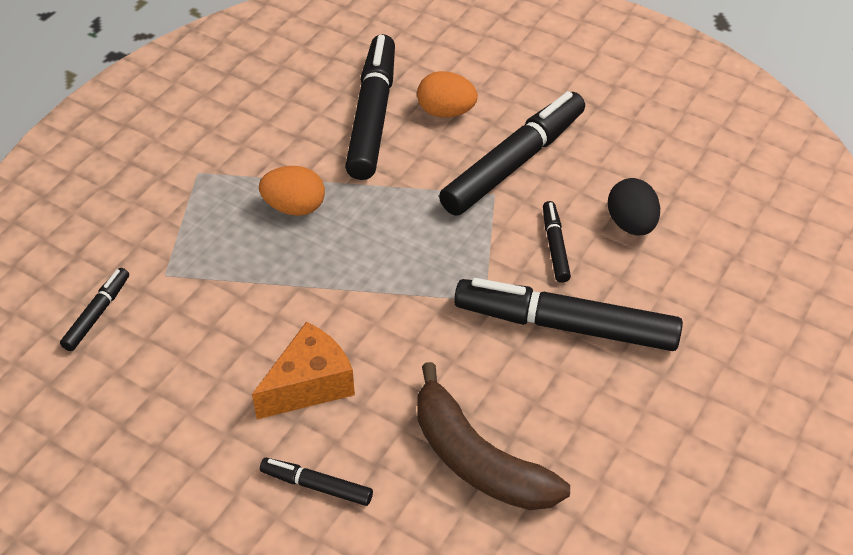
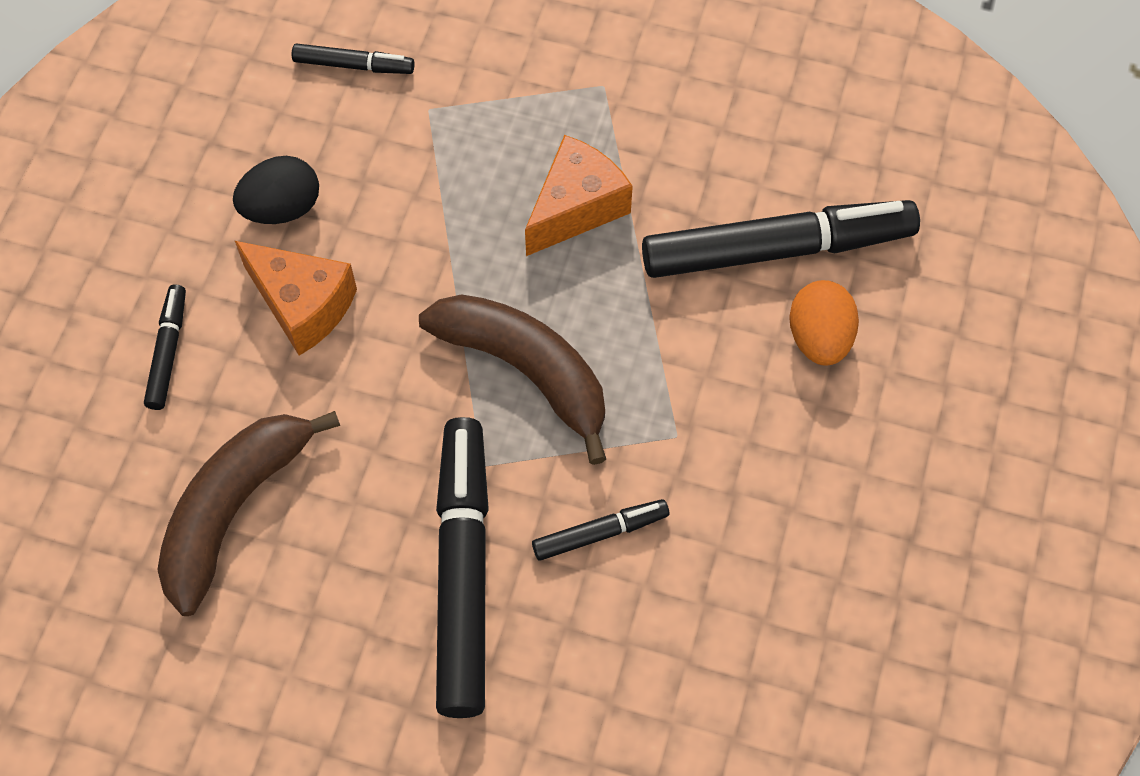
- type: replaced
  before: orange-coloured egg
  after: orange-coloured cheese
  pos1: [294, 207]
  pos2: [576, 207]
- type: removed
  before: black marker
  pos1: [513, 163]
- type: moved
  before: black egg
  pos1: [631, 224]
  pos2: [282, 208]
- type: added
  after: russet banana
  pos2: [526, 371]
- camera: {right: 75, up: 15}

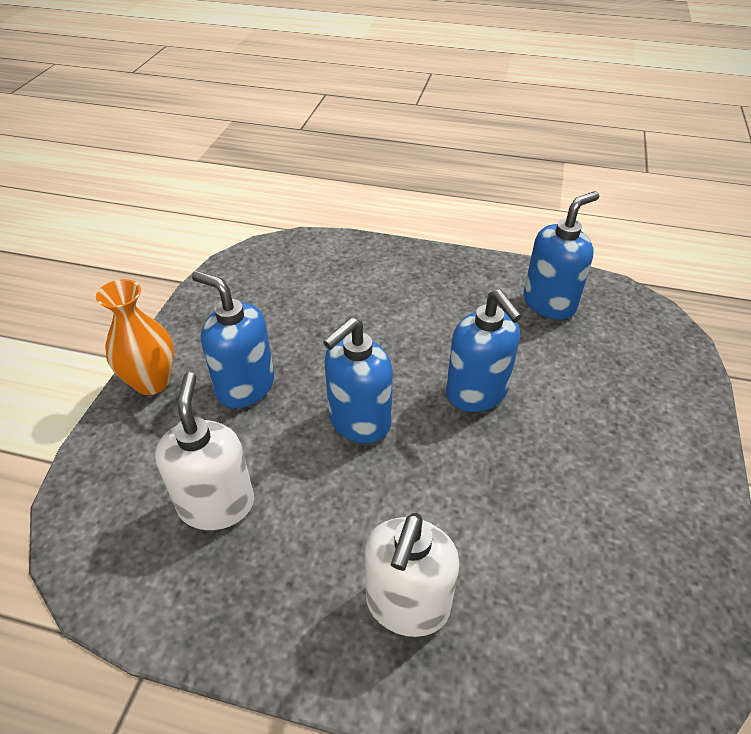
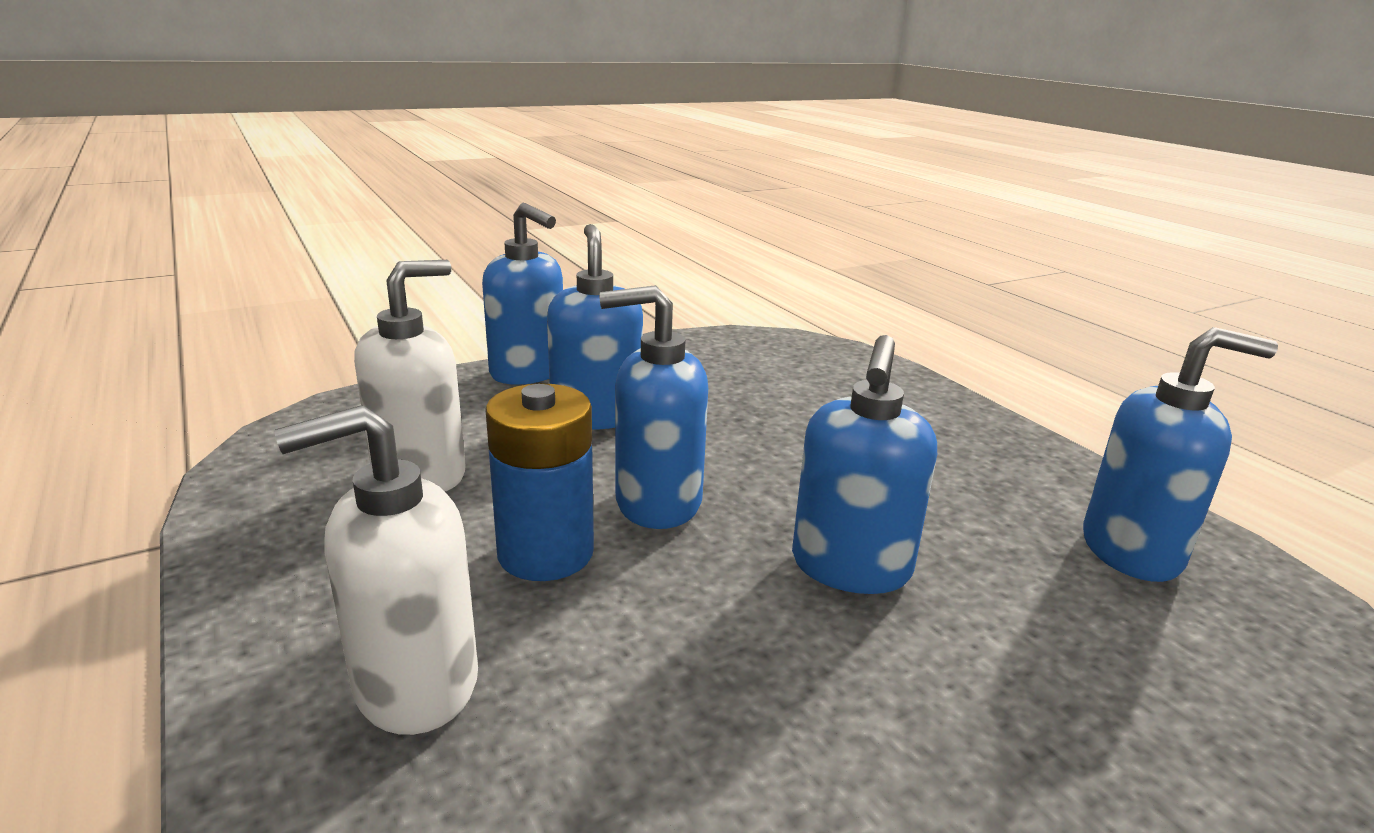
- type: replaced
  before: orange-coloured flower vase
  after: cobalt pump bottle
  pos1: [152, 382]
  pos2: [528, 372]
- type: added
  after: cobalt battery
  pos2: [545, 553]
- camera: {right: 45, up: -20}

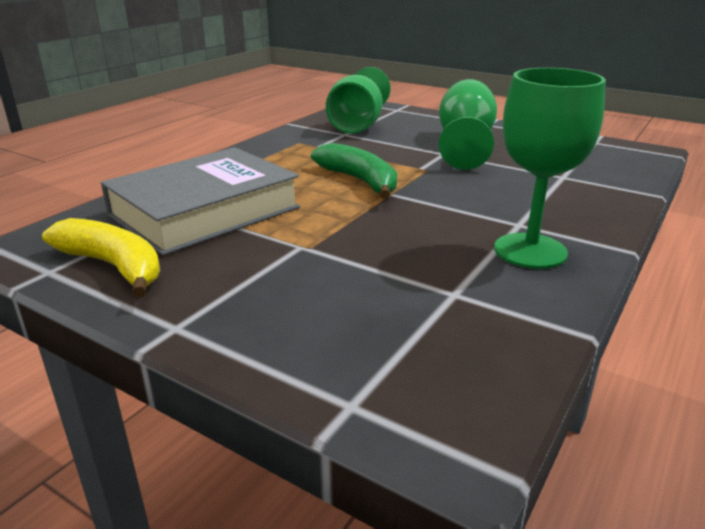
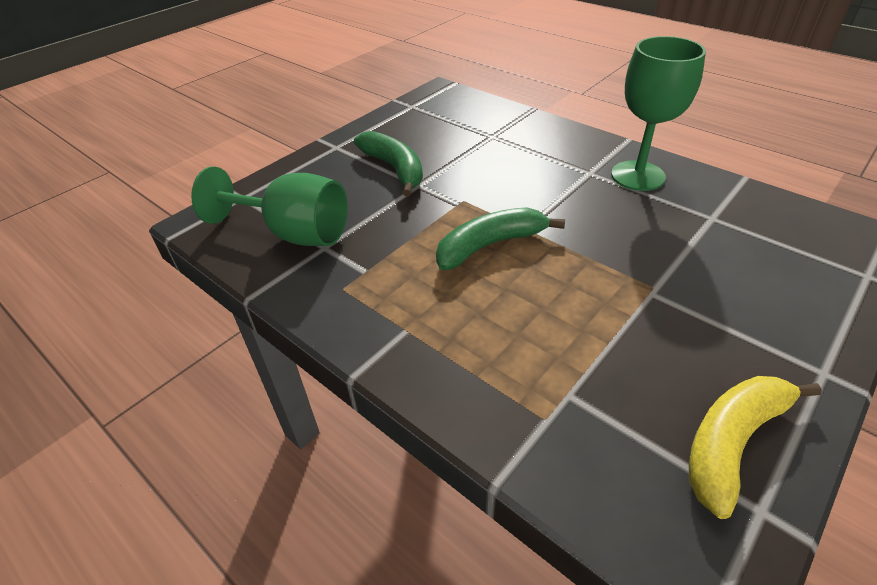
- type: removed
  before: gray hardcover
  pos1: [205, 211]
- type: replaced
  before: green chalice
  after: green banana
  pos1: [465, 144]
  pos2: [394, 169]
- camera: {right: -80, up: 15}

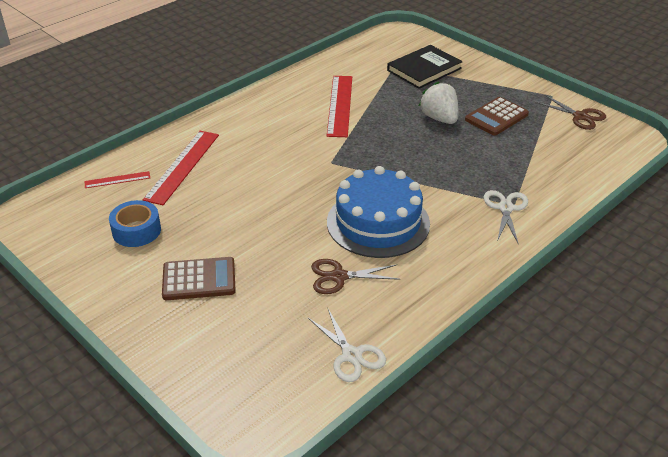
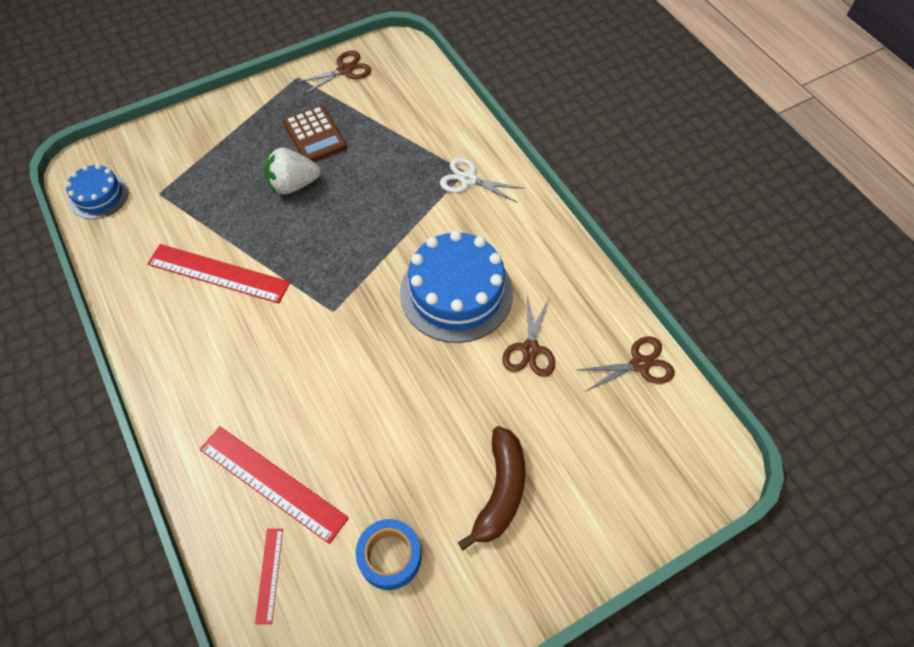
- type: replaced
  before: russet adding machine
  after: russet banana
  pos1: [199, 279]
  pos2: [500, 491]
- type: recoloured
  before: snow-white scissors
  after: russet scissors
  pos1: [351, 355]
  pos2: [640, 364]
- type: removed
  before: black hardcover
  pos1: [424, 69]
- type: added
  after: cobalt gateau
  pos2: [99, 196]
- camera: {right: -75, up: 20}

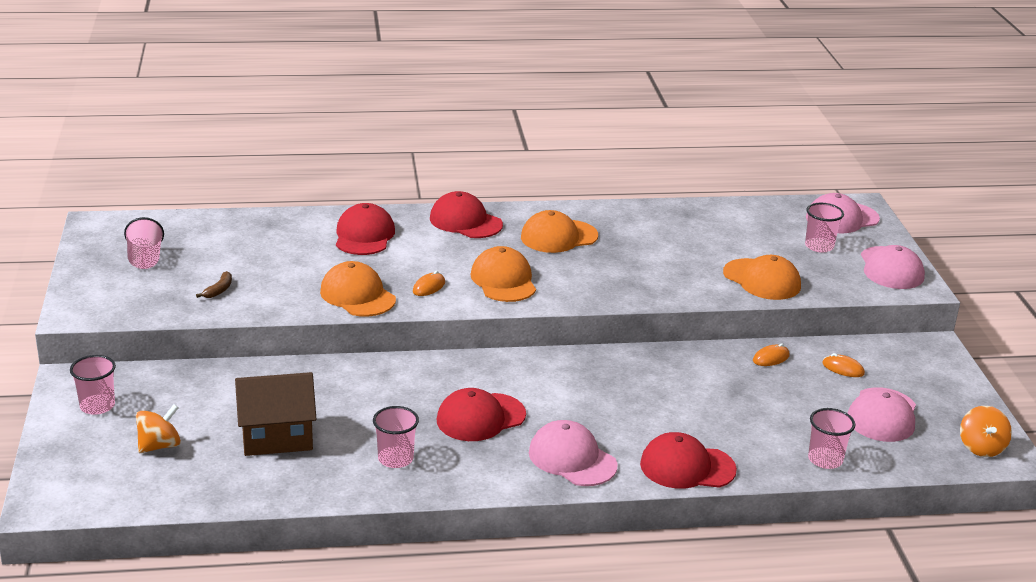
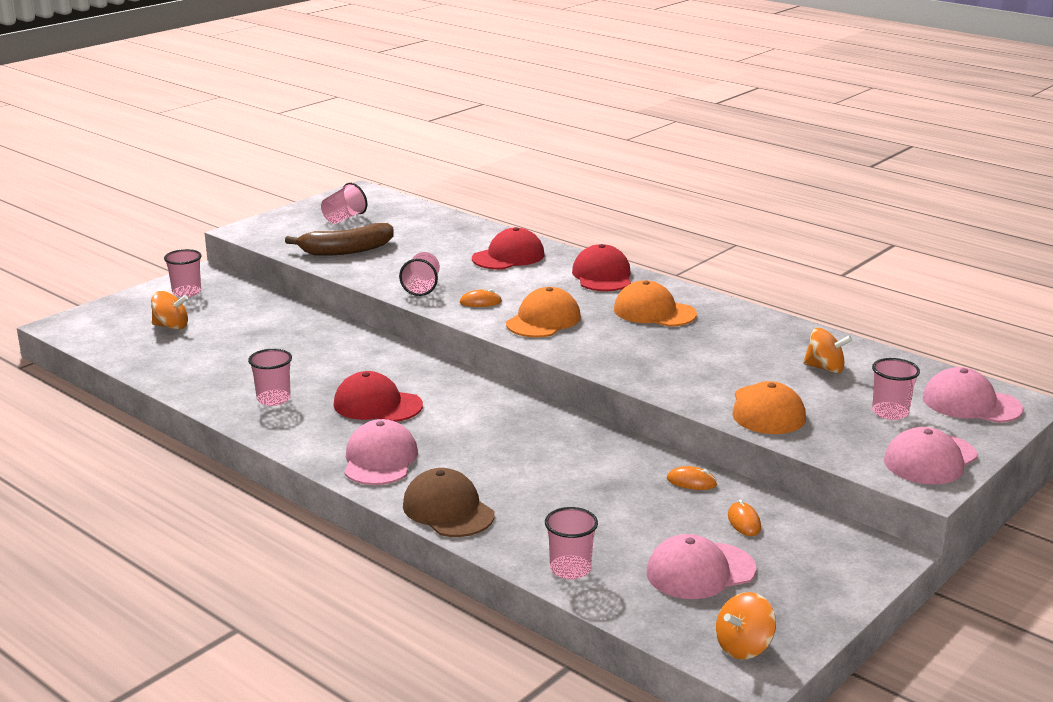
- type: resized
  before: russet banana
  pos1: [219, 290]
  pos2: [346, 250]
  scale: 2.36
- type: removed
  before: russet toy house
  pos1: [277, 438]
- type: replaced
  before: orange-coloured cap
  after: pink cup
  pos1: [357, 295]
  pos2: [422, 287]
- type: recoloured
  before: crimson cap
  after: russet cap
  pos1: [687, 467]
  pos2: [448, 510]
- type: added
  after: orange-coloured toy top
  pos2: [825, 368]
- camera: {right: 50, up: -5}

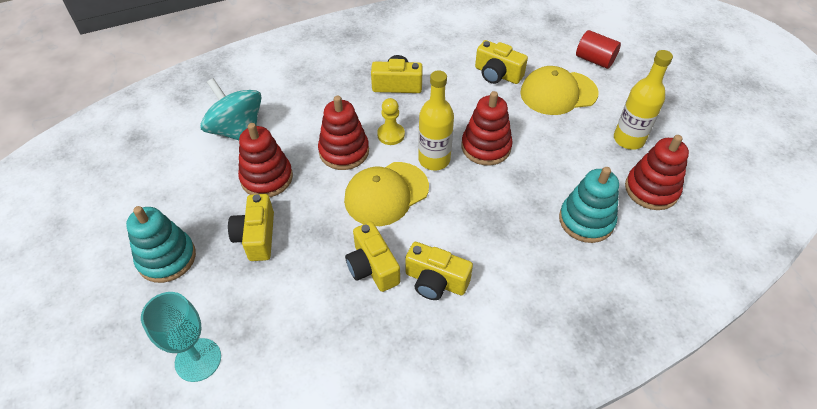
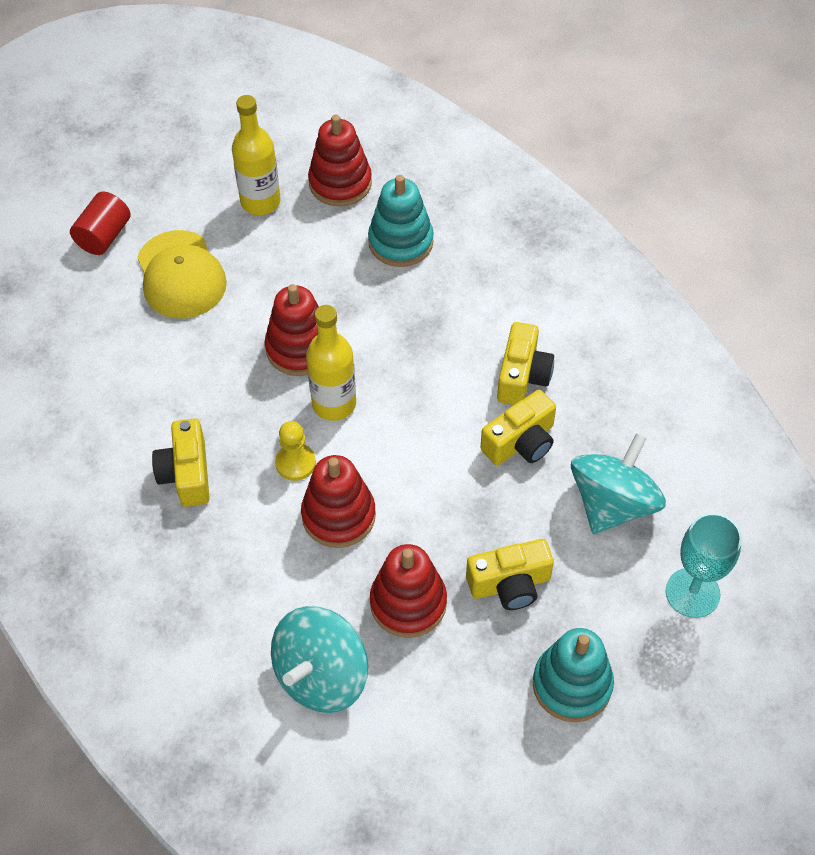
- type: removed
  before: bright yellow cap
  pos1: [386, 194]
- type: removed
  before: bright yellow camera
  pos1: [497, 74]
- type: added
  after: turquoise toy top
  pos2: [612, 503]
- camera: {right: -100, up: 5}

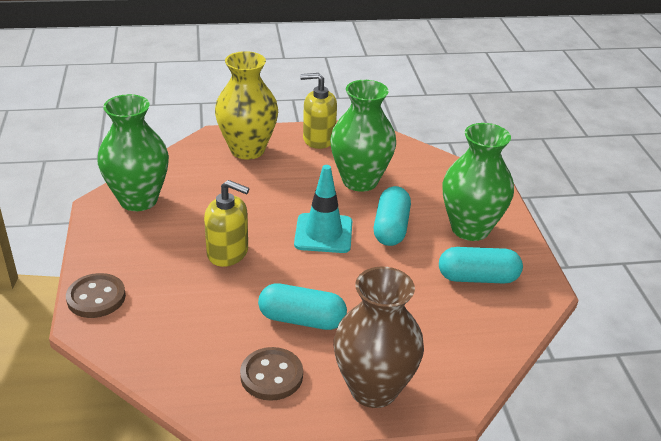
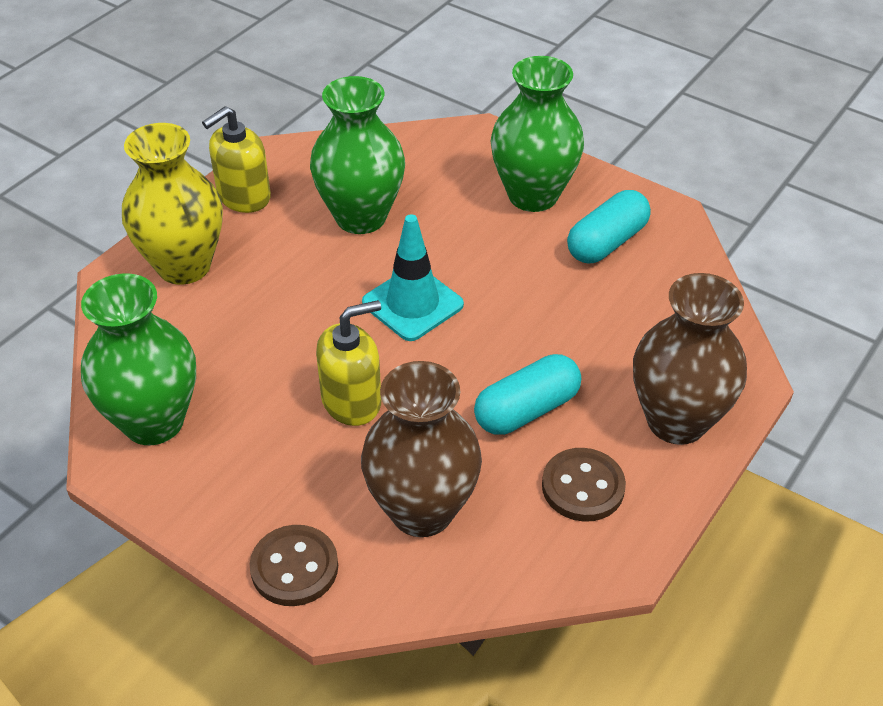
- type: removed
  before: turquoise pill shape
  pos1: [391, 228]
- type: added
  after: russet flower vase
  pos2: [422, 510]
- camera: {right: -45, up: 10}

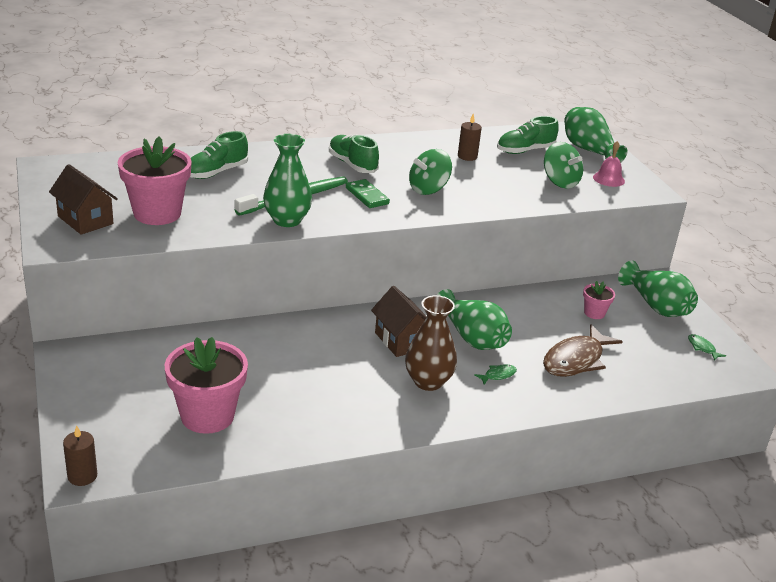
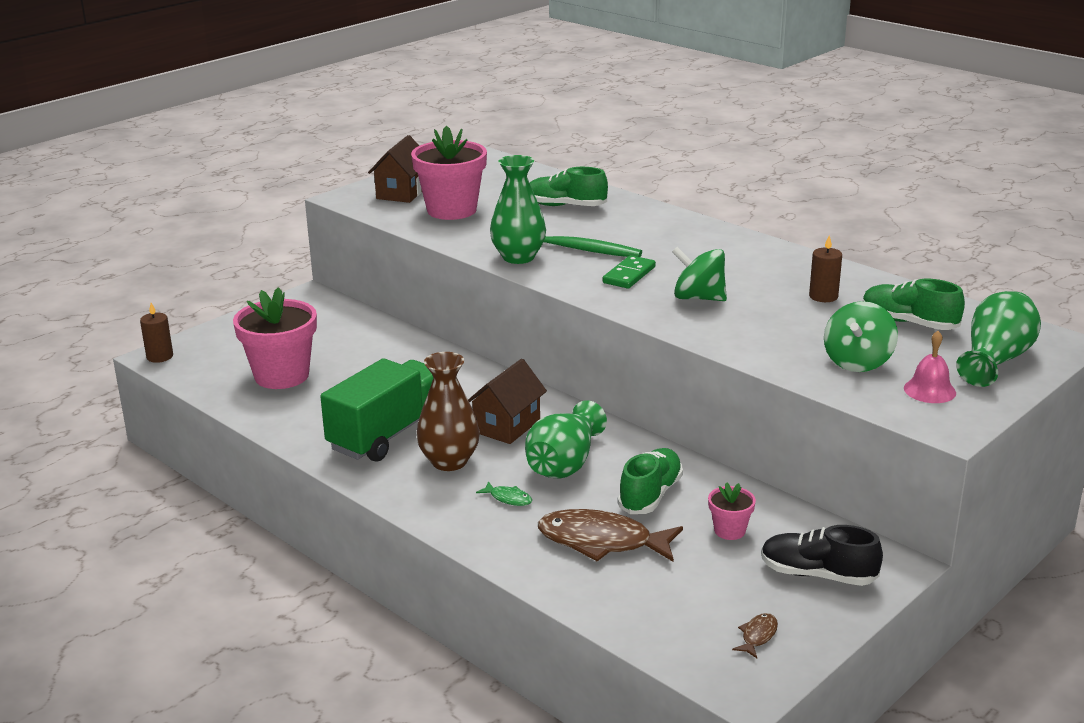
- type: moved
  before: green sneaker
  pos1: [352, 164]
  pos2: [650, 495]
- type: replaced
  before: green flower vase
  after: black sneaker
  pos1: [656, 306]
  pos2: [817, 575]
- type: recoloured
  before: green fish figure
  after: russet fish figure
  pos1: [702, 348]
  pos2: [757, 636]
- type: added
  after: green lorry
  pos2: [389, 434]
- camera: {right: 65, up: -5}

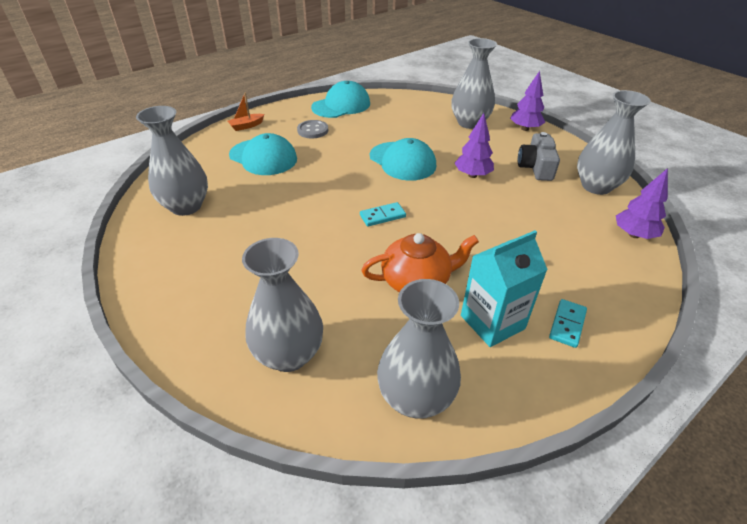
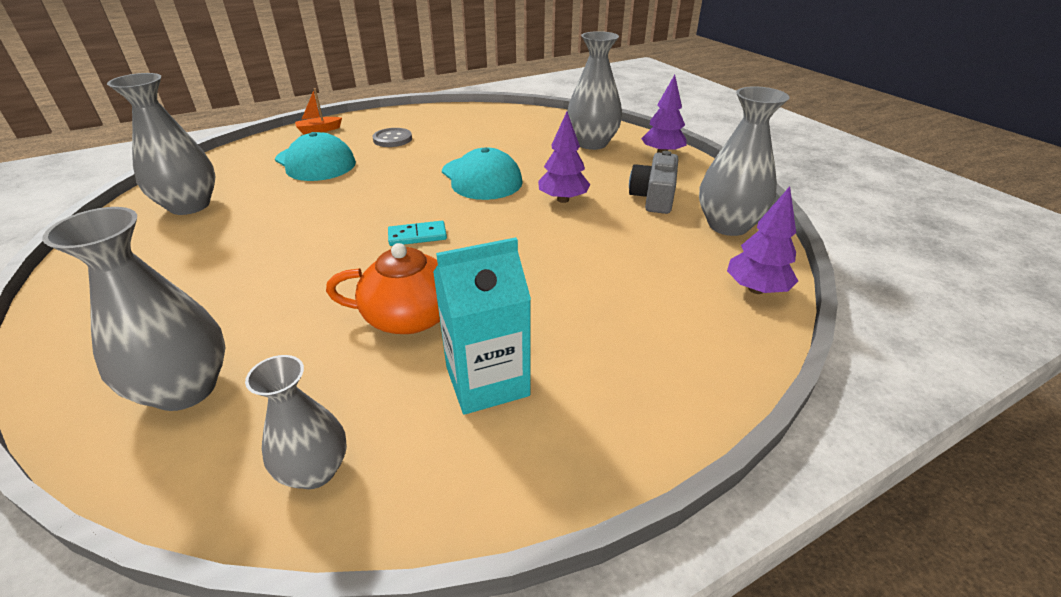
- type: removed
  before: turquoise cap
  pos1: [341, 105]
- type: resized
  before: gray flower vase
  pos1: [415, 397]
  pos2: [315, 470]
  scale: 0.64
- type: removed
  before: turquoise domino tile
  pos1: [567, 324]
- camera: {right: 10, up: -5}

